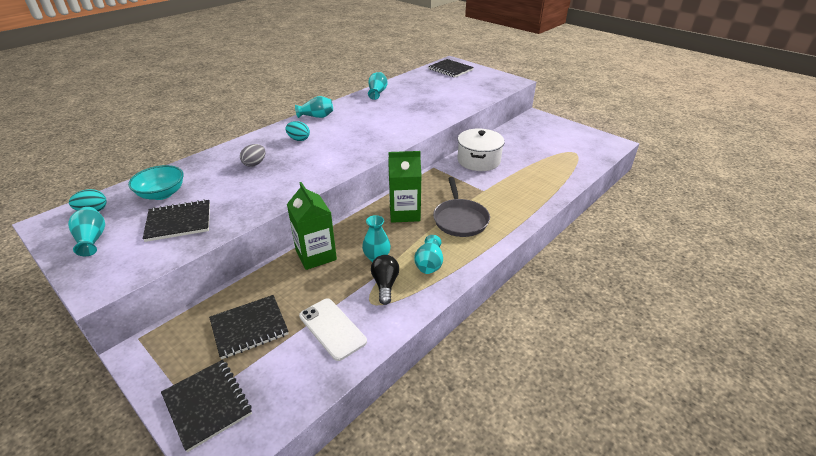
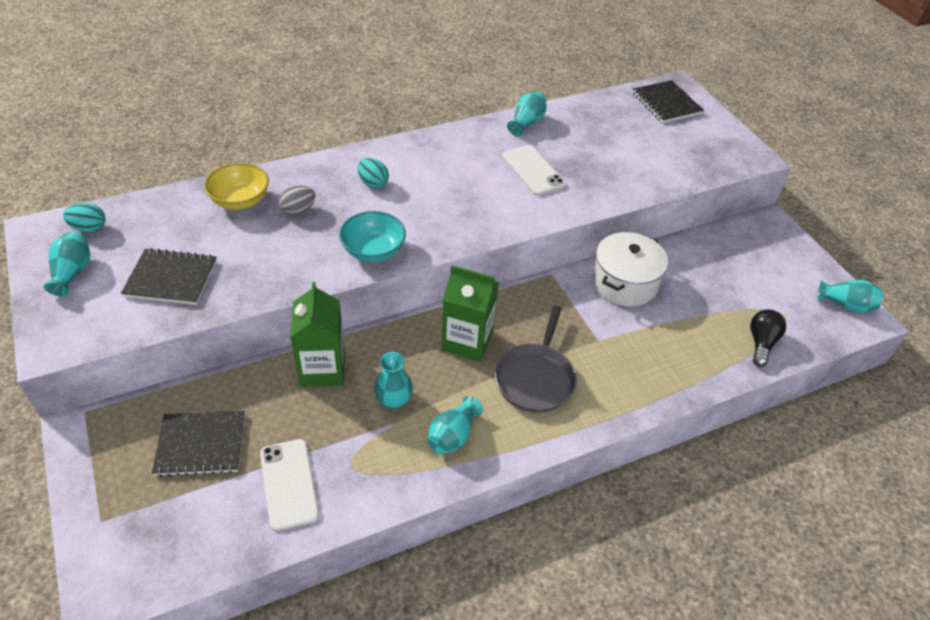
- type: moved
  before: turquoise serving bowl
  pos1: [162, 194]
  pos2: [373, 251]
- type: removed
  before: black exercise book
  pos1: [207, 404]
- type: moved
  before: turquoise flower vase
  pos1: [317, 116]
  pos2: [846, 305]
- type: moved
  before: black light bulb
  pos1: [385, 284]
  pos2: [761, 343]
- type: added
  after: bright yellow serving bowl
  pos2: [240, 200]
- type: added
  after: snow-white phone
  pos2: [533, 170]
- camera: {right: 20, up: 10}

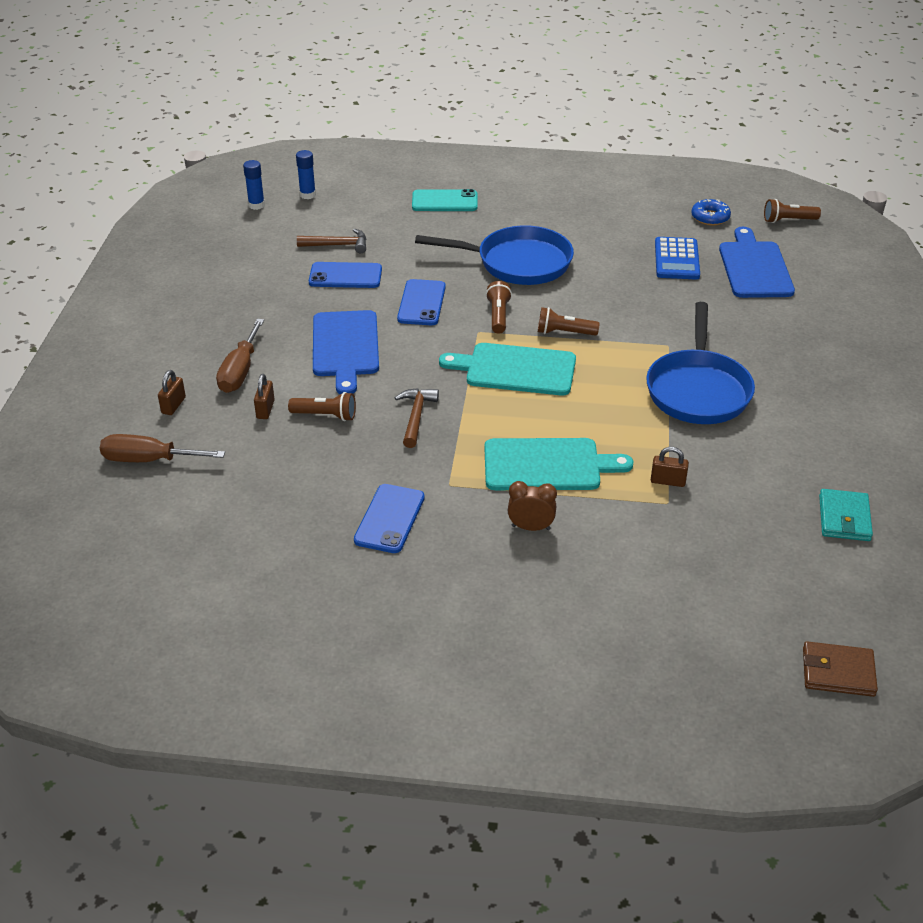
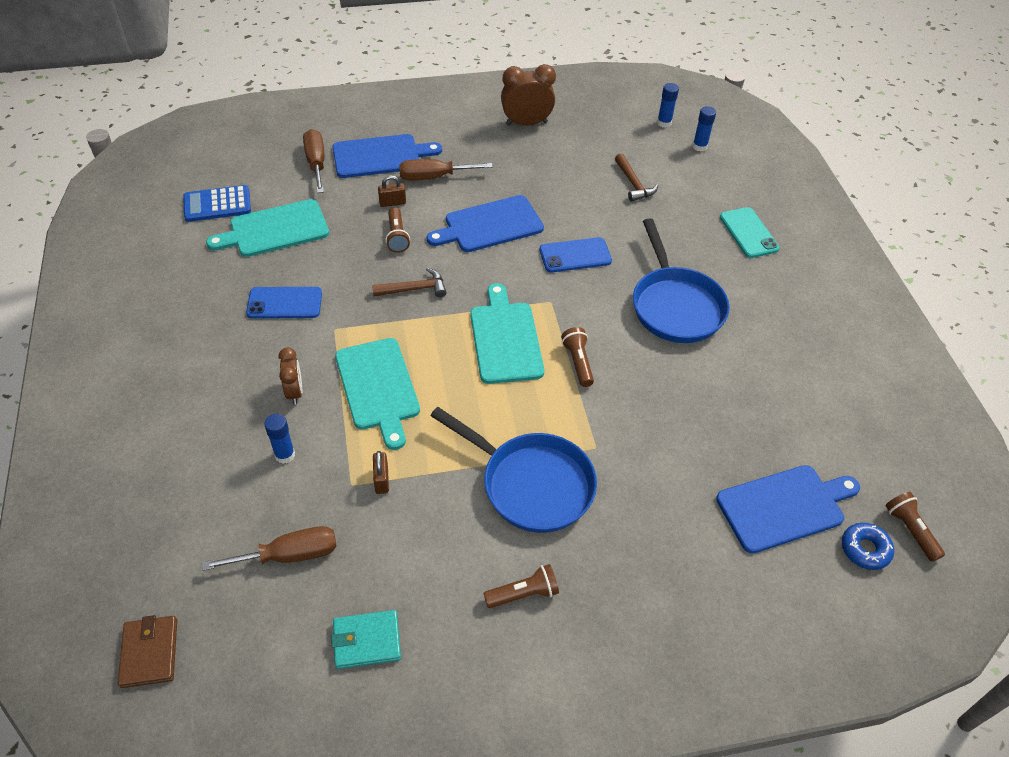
- type: replaced
  before: russet small lock
  after: cobalt bread board
  pos1: [173, 405]
  pos2: [380, 156]
- type: removed
  before: cobalt phone
  pos1: [345, 276]
- type: moved
  before: russet flashlight
  pos1: [498, 316]
  pos2: [523, 594]
- type: turned
  before: cobalt frying pan
  pos1: [698, 390]
  pos2: [531, 484]
  turn: -135
- type: moved
  before: cobalt adding machine
  pos1: [676, 259]
  pos2: [217, 204]
- type: moved
  before: cobalt doughnut
  pos1: [710, 217]
  pos2: [865, 549]
- type: added
  after: russet screwdriver
  pos2: [289, 555]
- type: added
  after: turquoise bread board
  pos2: [275, 229]
- type: added
  after: cobalt stick of glue
  pos2: [285, 455]
- type: added
  after: russet clock
  pos2: [526, 123]
- camera: {right: 70, up: 10}

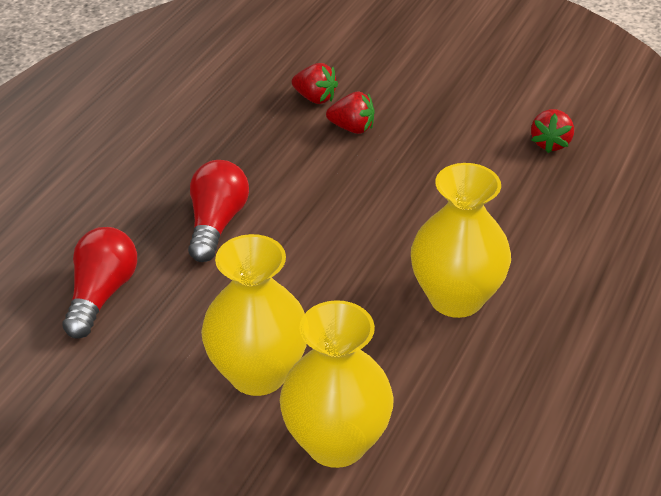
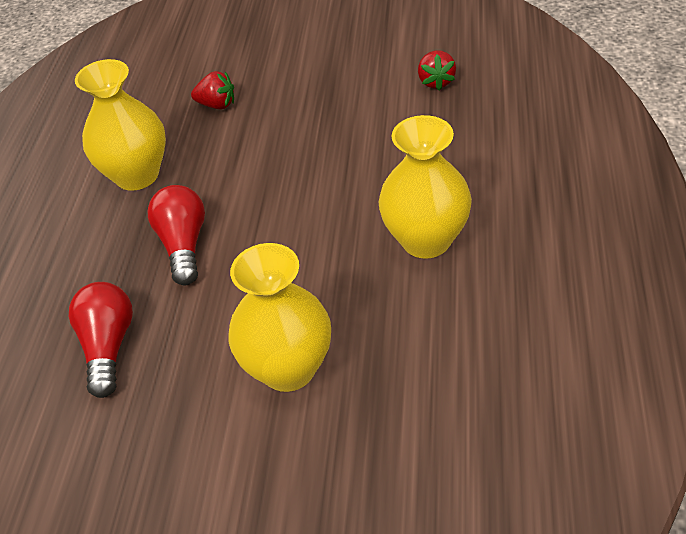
- type: moved
  before: bright yellow flower vase
  pos1: [336, 443]
  pos2: [137, 175]
- type: removed
  before: crimson berry
  pos1: [352, 128]
- camera: {right: -15, up: 5}

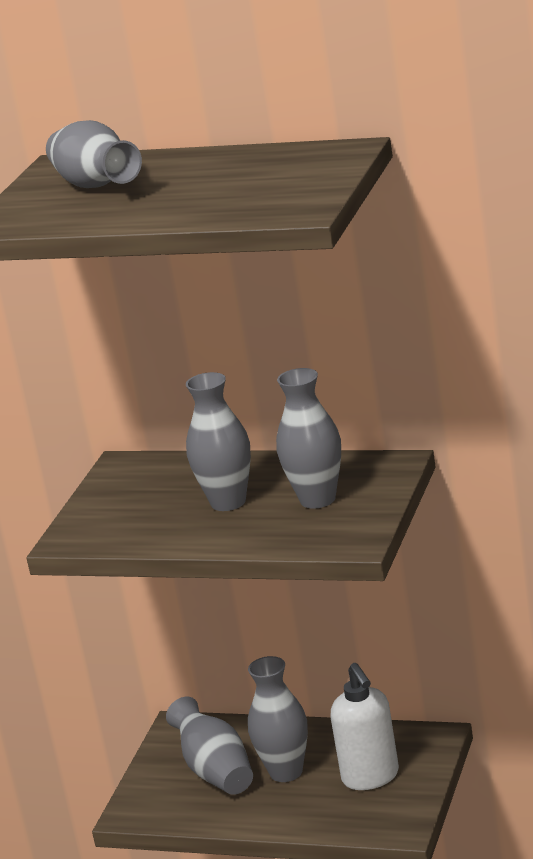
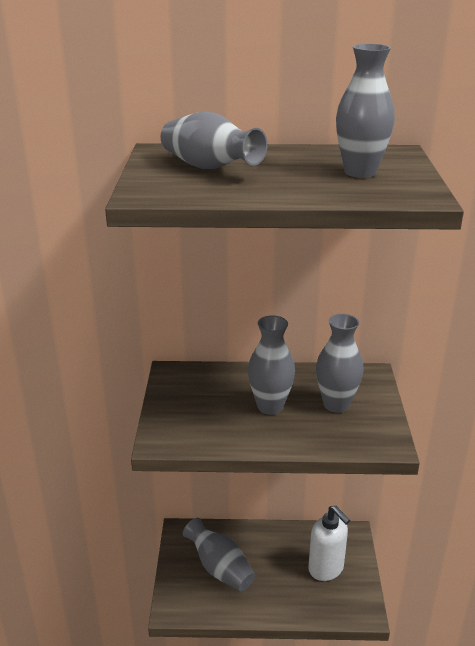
- type: moved
  before: gray flower vase
  pos1: [286, 772]
  pos2: [360, 172]
- camera: {right: -20, up: 5}

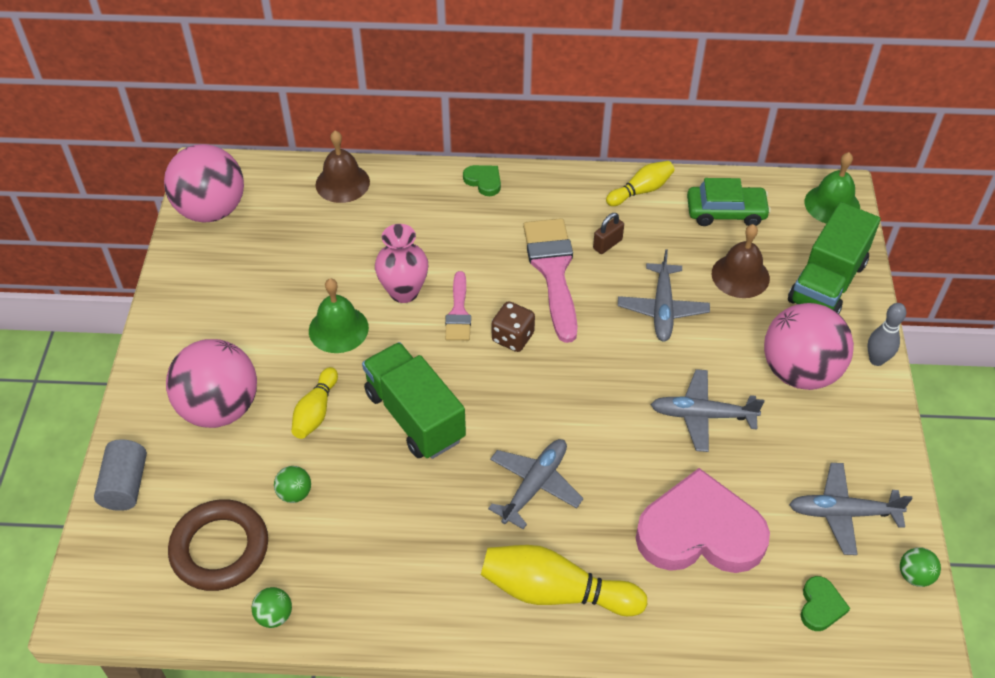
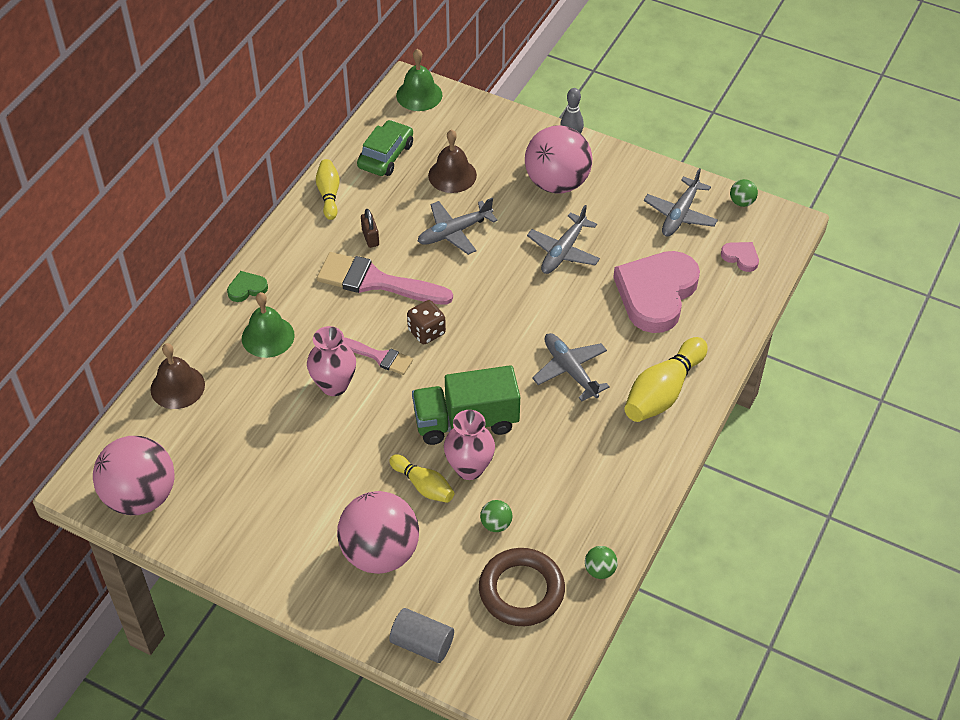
- type: moved
  before: green bell
  pos1: [338, 329]
  pos2: [268, 336]
- type: turned
  before: gray plane
  pos1: [662, 308]
  pos2: [455, 232]
  turn: 120
- type: removed
  before: green lorry
  pos1: [827, 282]
- type: recoloured
  before: green heart
  after: pink heart
  pos1: [820, 606]
  pos2: [741, 257]
- type: added
  after: pink flower vase
  pos2: [469, 468]
- camera: {right: -65, up: 0}

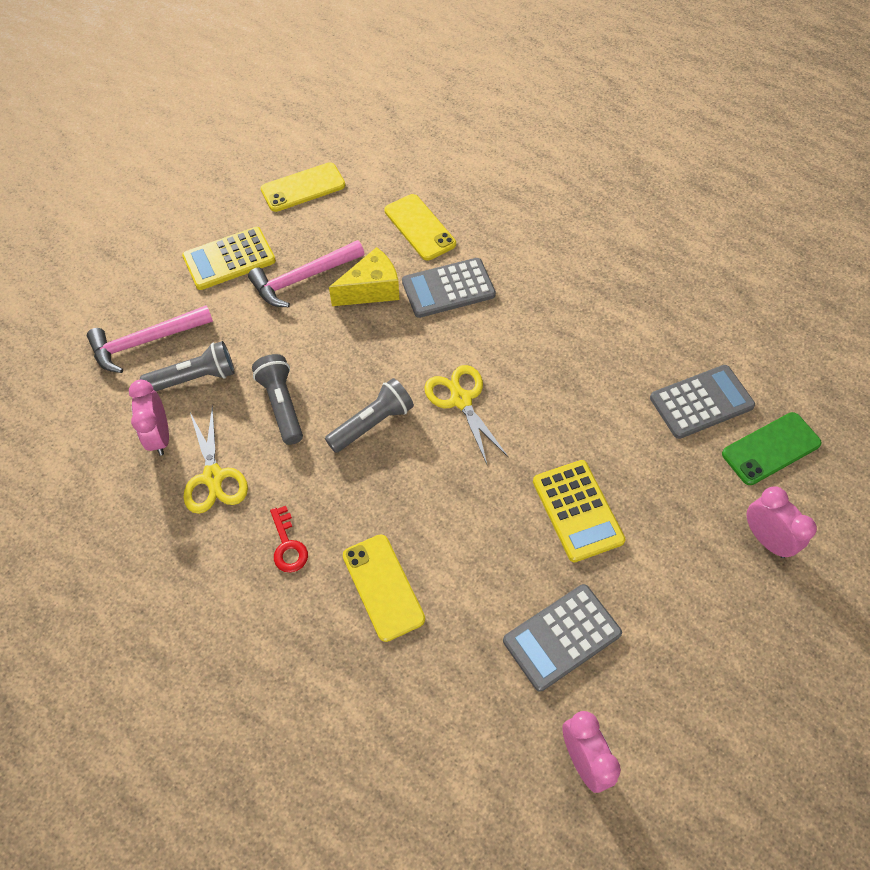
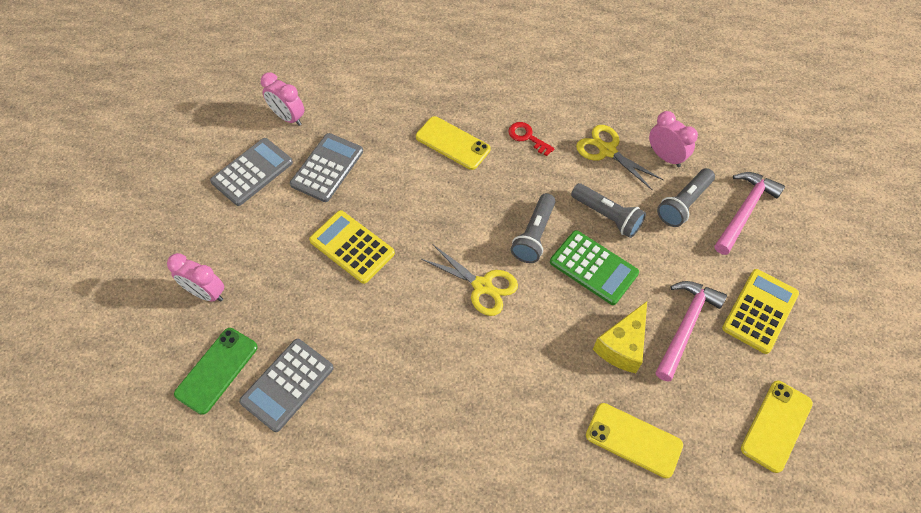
- type: moved
  before: gray adding machine
  pos1: [448, 288]
  pos2: [252, 172]
- type: added
  after: green adding machine
  pos2: [593, 268]
- camera: {right: 150, up: 0}

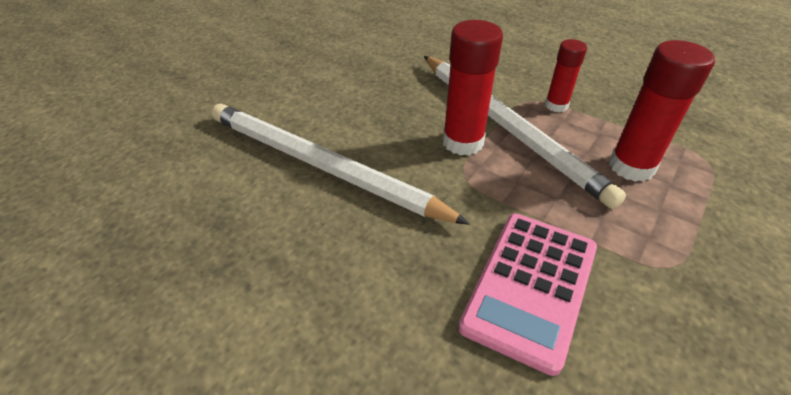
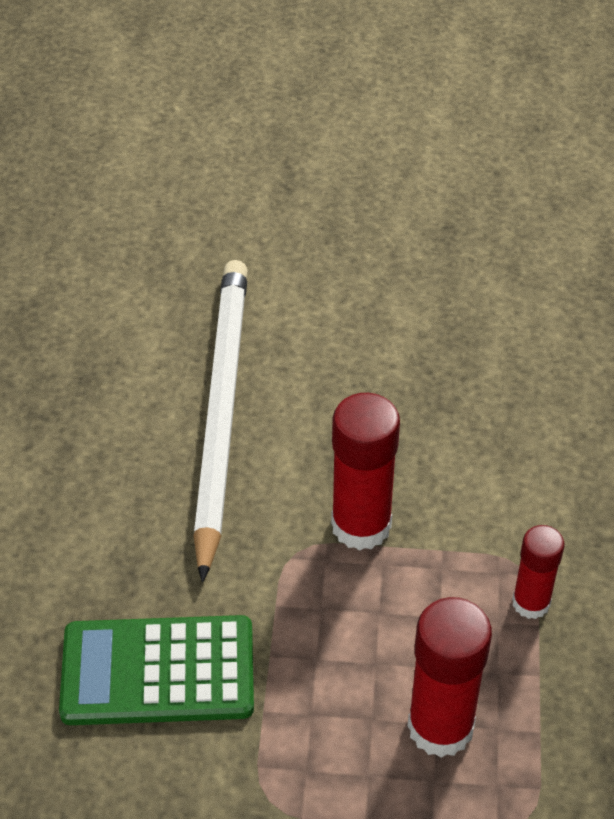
- type: removed
  before: snow-white lead pencil
  pos1: [507, 126]
- type: recoloured
  before: pink adding machine
  after: green adding machine
  pos1: [530, 286]
  pos2: [158, 671]
- camera: {right: 60, up: 5}

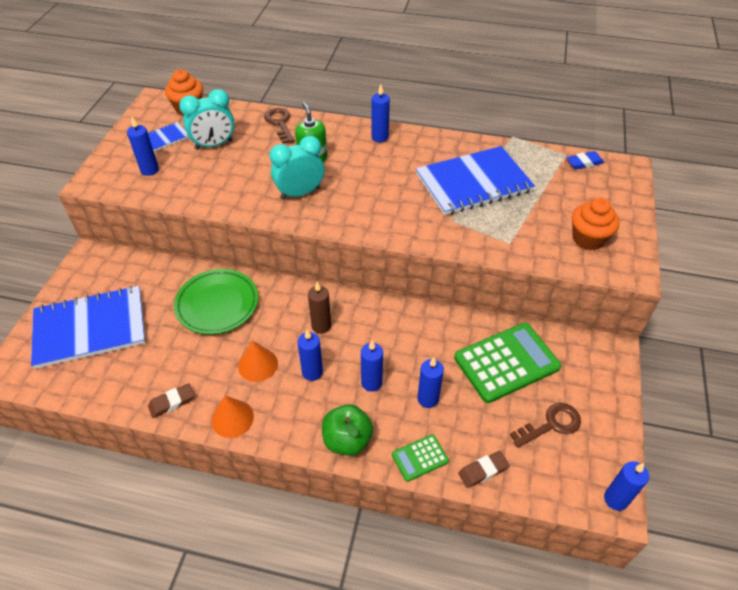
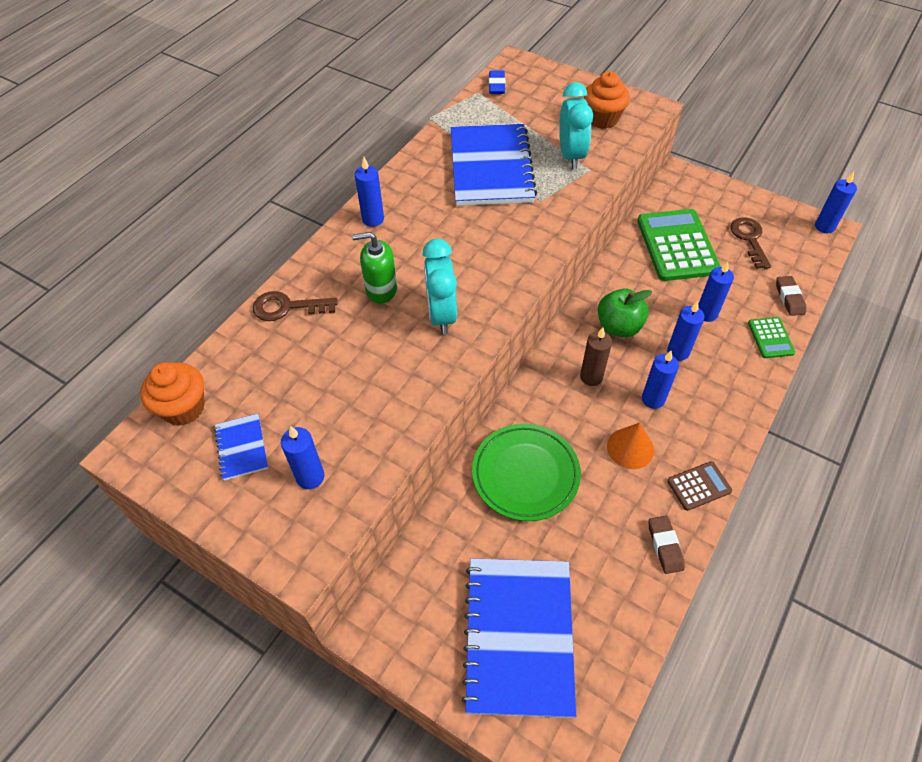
- type: moved
  before: turquoise clock
  pos1: [214, 145]
  pos2: [571, 155]
- type: replaced
  before: orange-coloured cone shape
  after: russet adding machine
  pos1: [232, 418]
  pos2: [699, 486]
- type: moved
  before: green apple
  pos1: [347, 440]
  pos2: [619, 326]
- camera: {right: -70, up: 5}

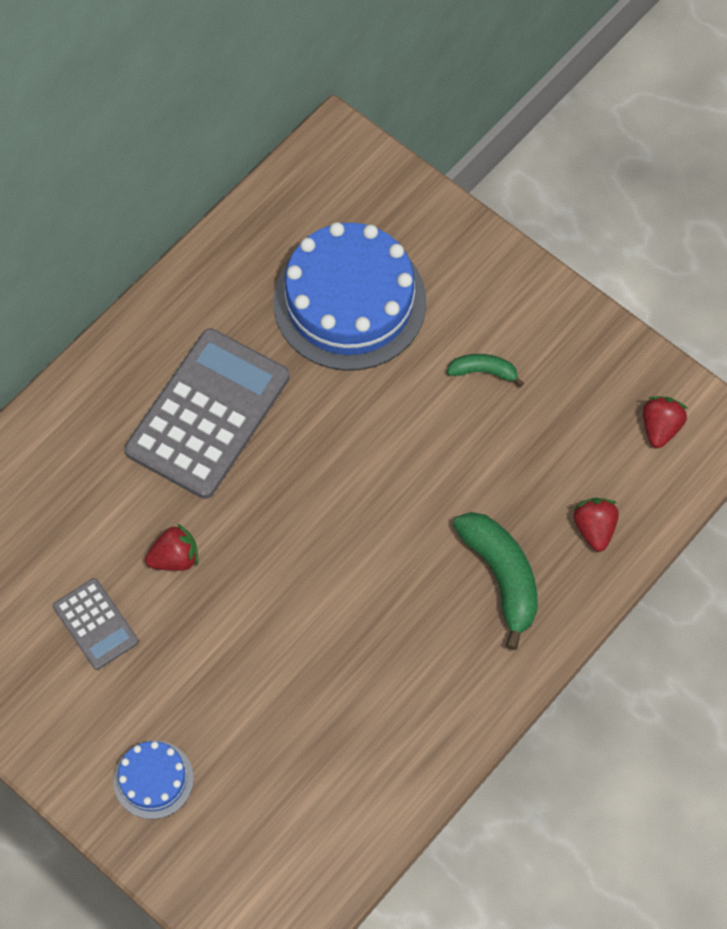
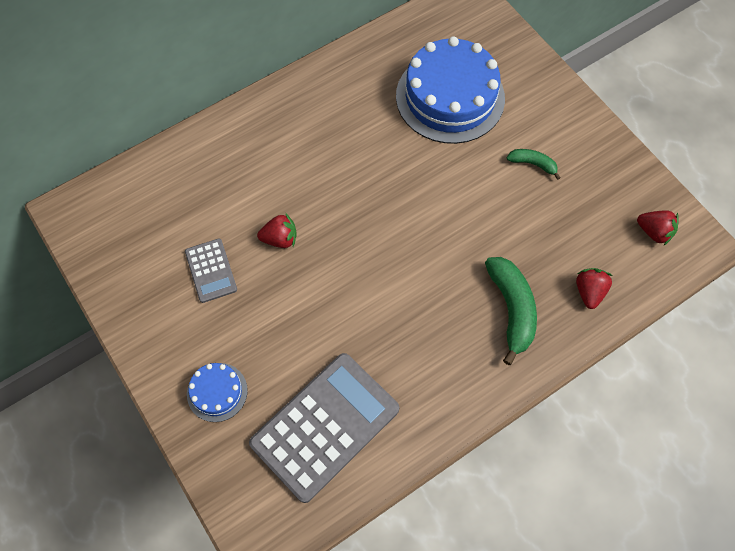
- type: moved
  before: gray adding machine
  pos1: [208, 414]
  pos2: [325, 426]
- type: turned
  before: crimson berry
  pos1: [660, 428]
  pos2: [654, 232]
  turn: 90
- camera: {right: 15, up: 0}

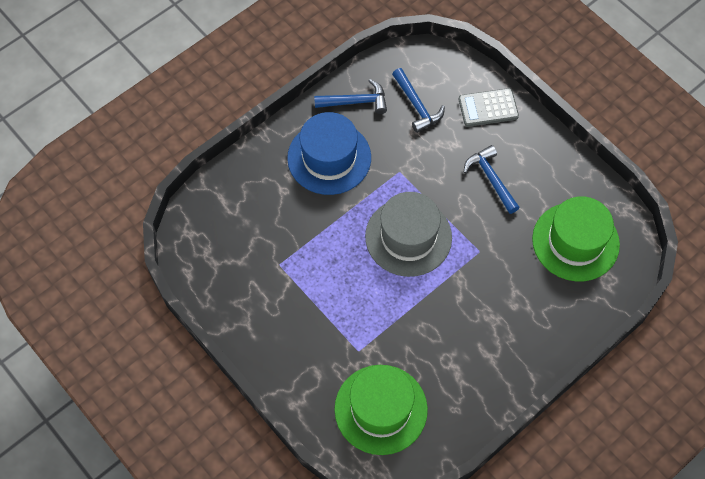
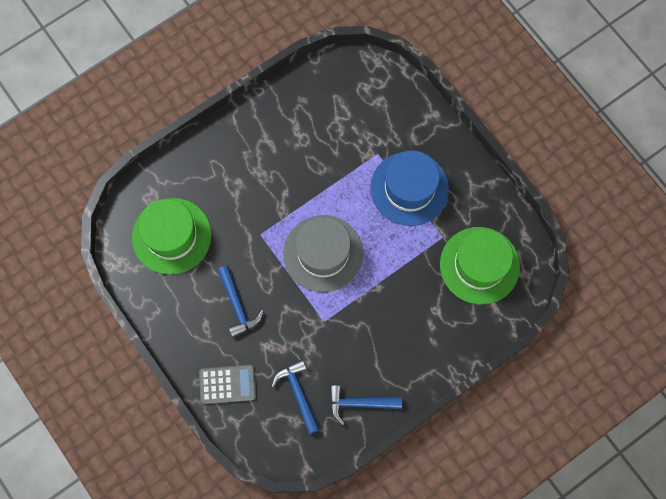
- type: moved
  before: cobalt top hat
  pos1: [329, 158]
  pos2: [409, 188]
- type: moved
  before: green top hat
  pos1: [381, 409]
  pos2: [479, 265]
- camera: {right: -175, up: 10}

